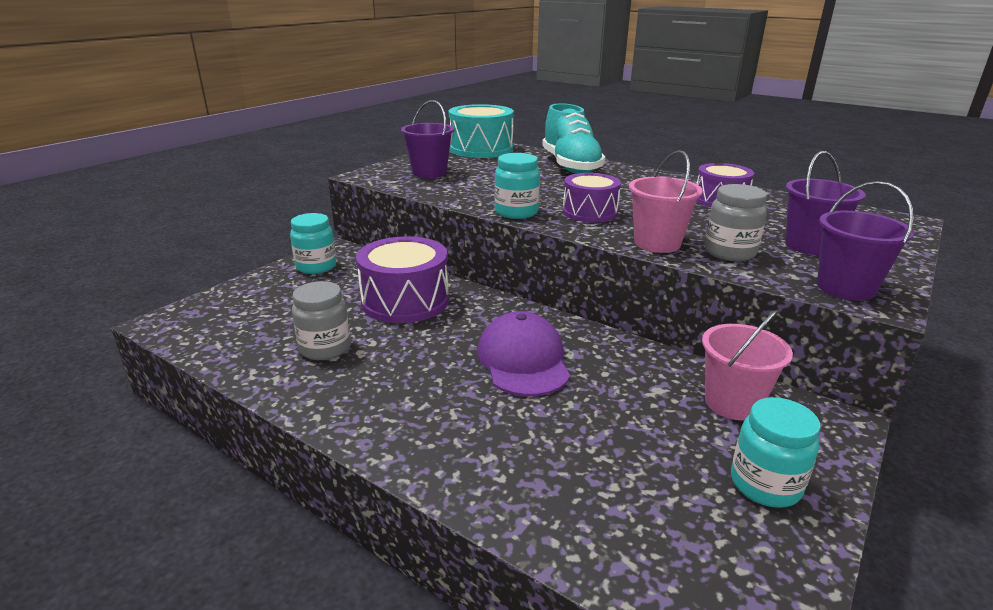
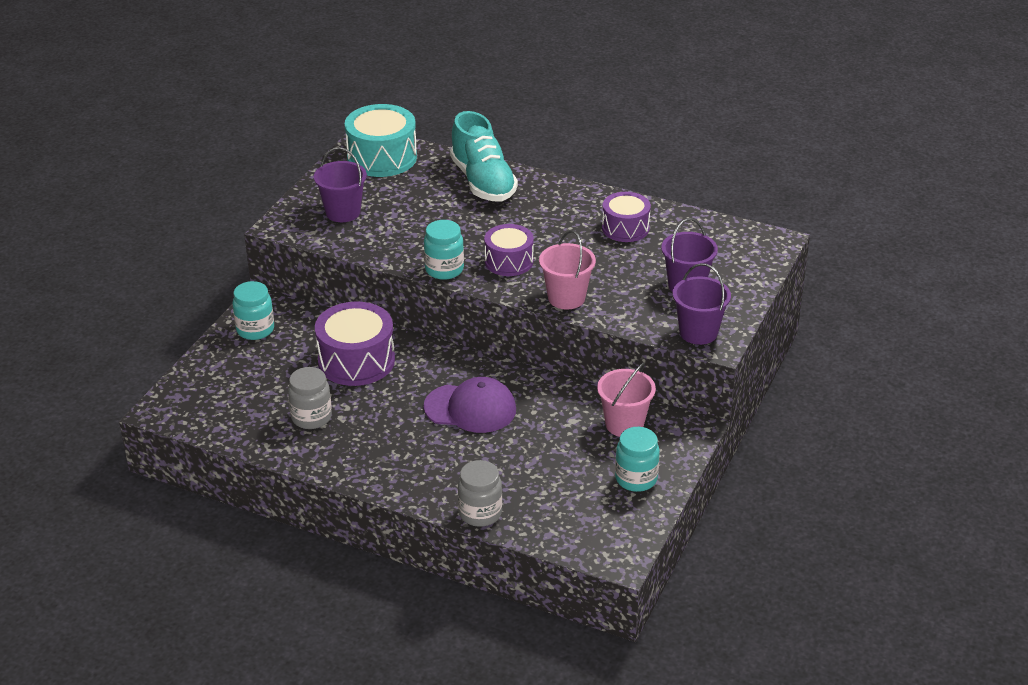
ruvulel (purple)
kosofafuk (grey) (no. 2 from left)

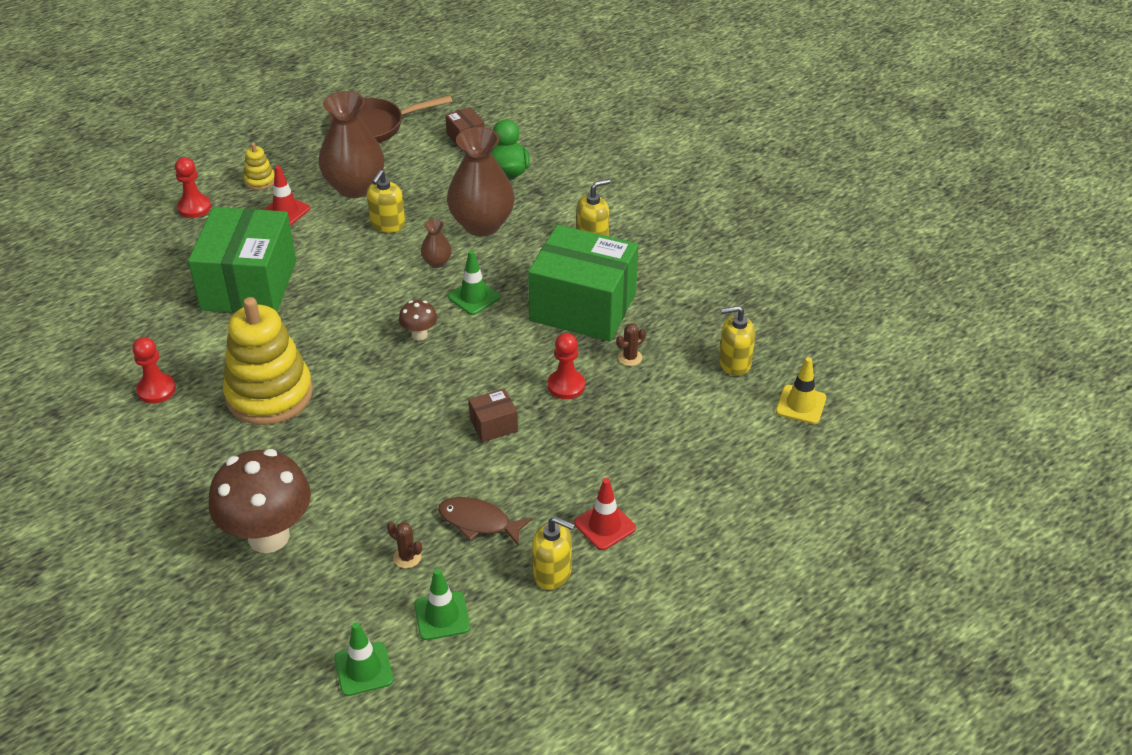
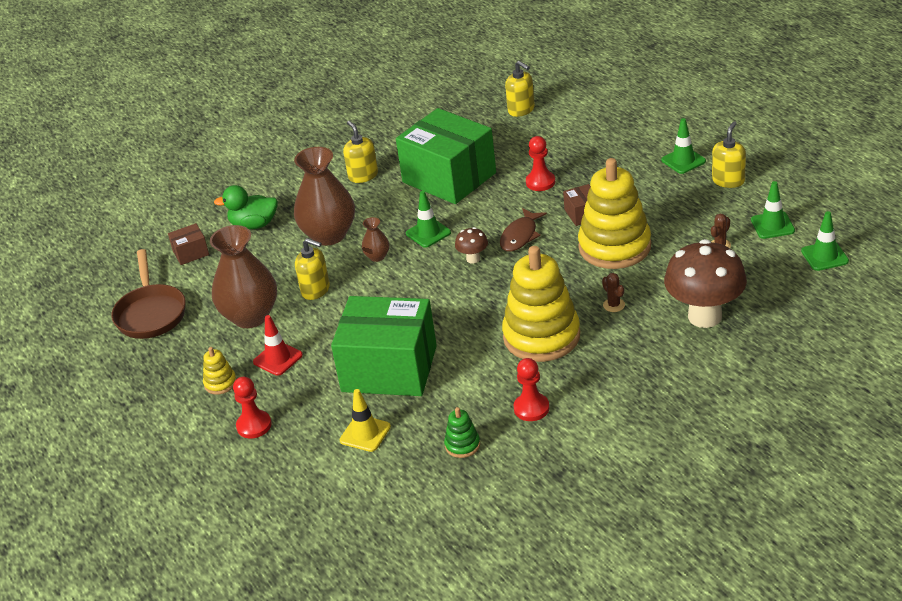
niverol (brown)
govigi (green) (no. 2 from left)
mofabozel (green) (no. 2 from left)
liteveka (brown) (no. 1 from left)
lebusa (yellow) (no. 3 from left)
mofabozel (yellow)
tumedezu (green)
tumedezu (yellow) (no. 3 from left)

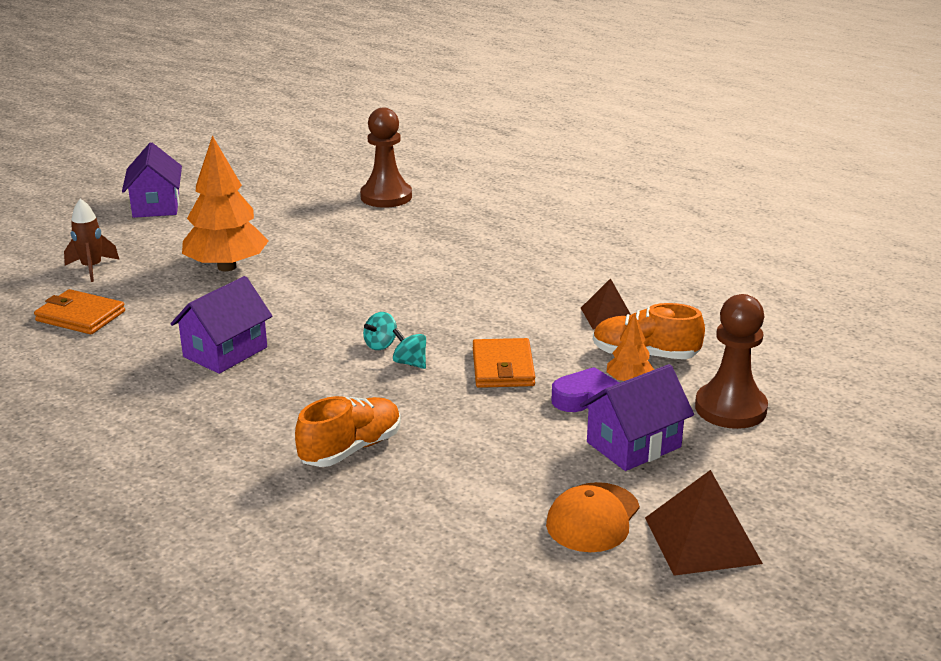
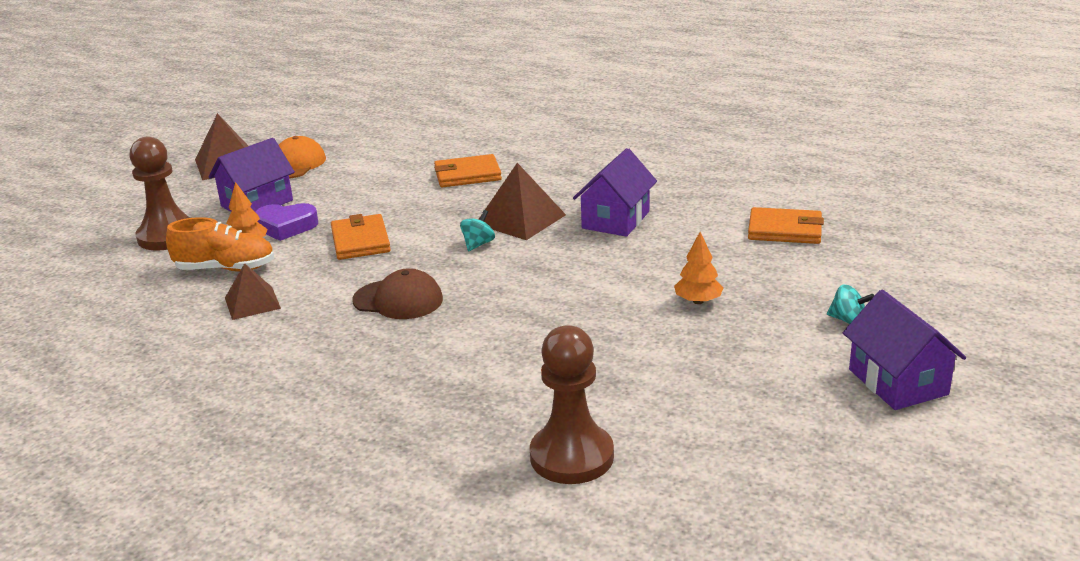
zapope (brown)
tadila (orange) (no. 2 from left)
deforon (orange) (no. 2 from left)
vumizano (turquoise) (no. 2 from left)
ruvulel (brown)
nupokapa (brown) (no. 3 from left)

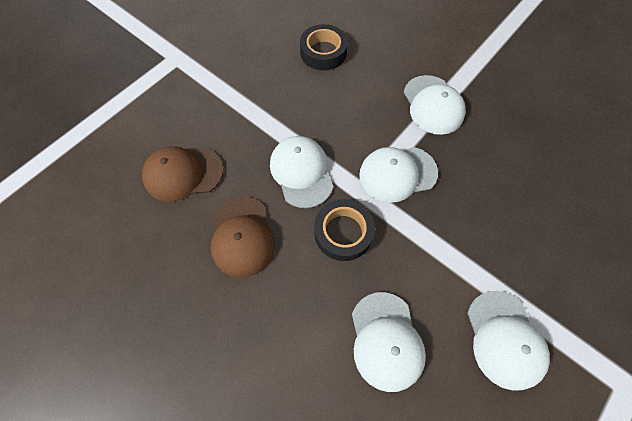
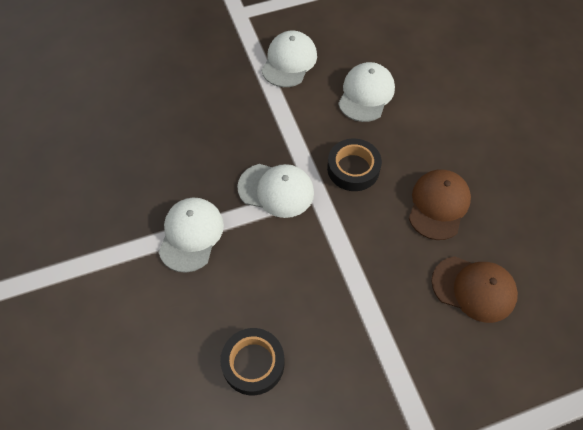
ruvulel (white) (no. 1 from left in the first image)

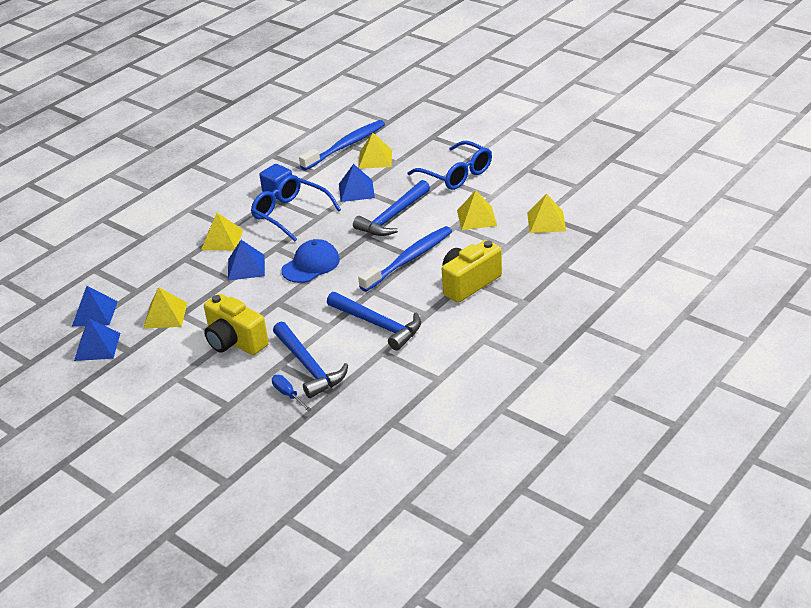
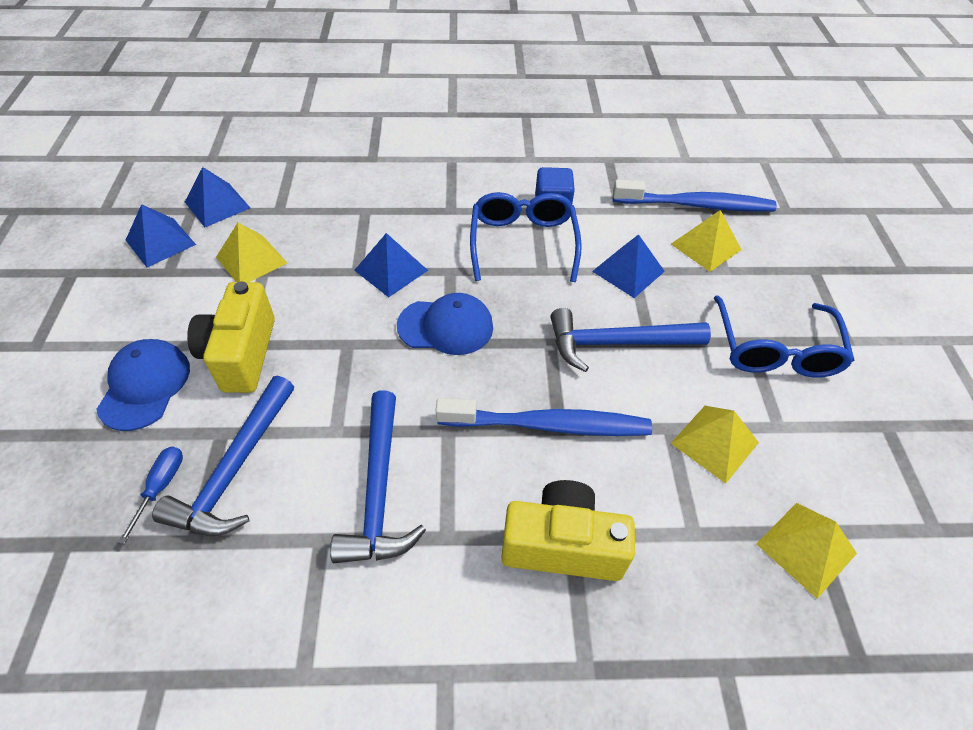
nupokapa (yellow) (no. 2 from left in the first image)
ruvulel (blue) (no. 1 from left)

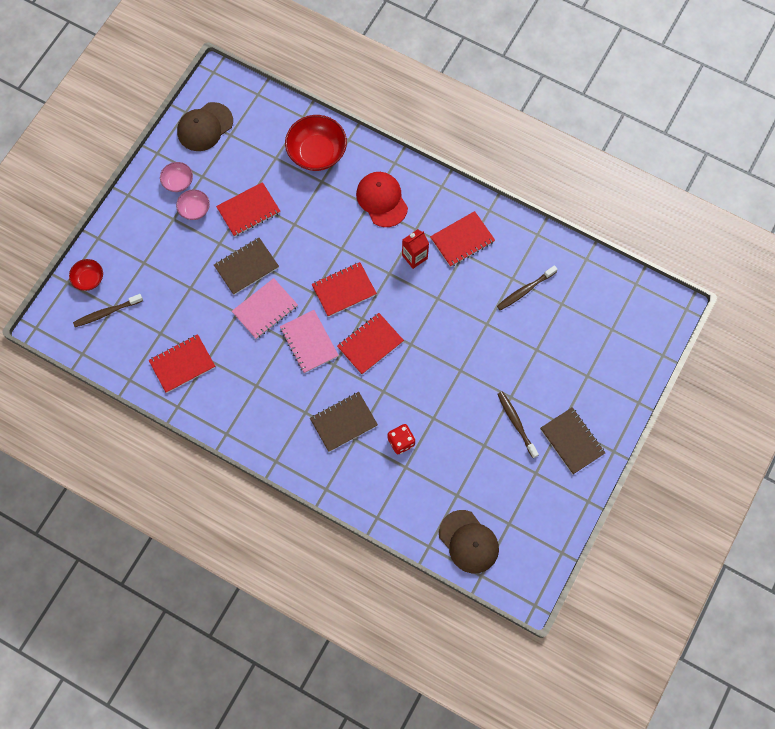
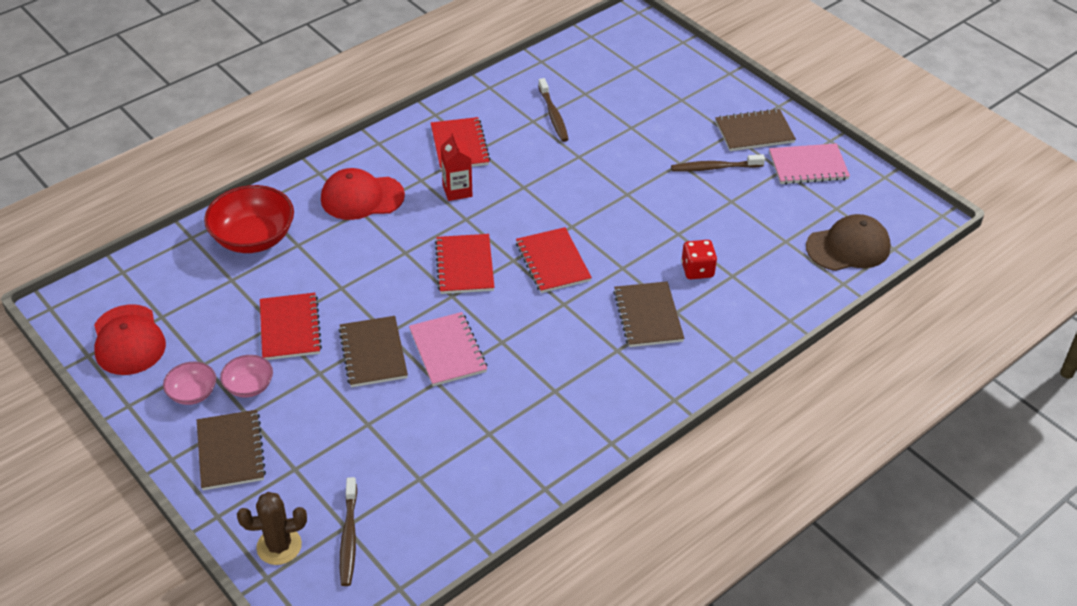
liteveka (brown)
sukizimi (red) (no. 1 from left in the first image)
ruvulel (red) (no. 1 from left)
sukizimi (pink) (no. 2 from left)
sukizimi (brown) (no. 1 from left)

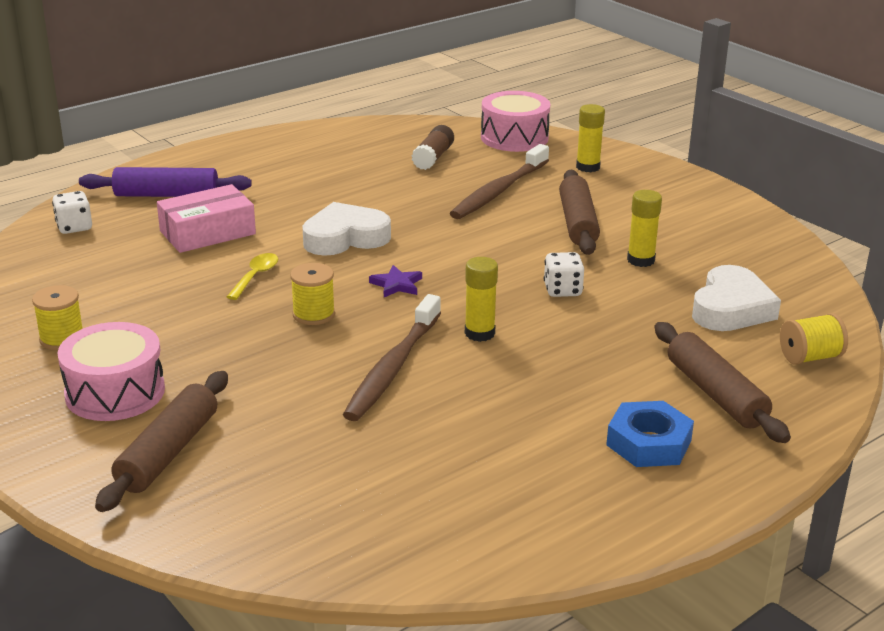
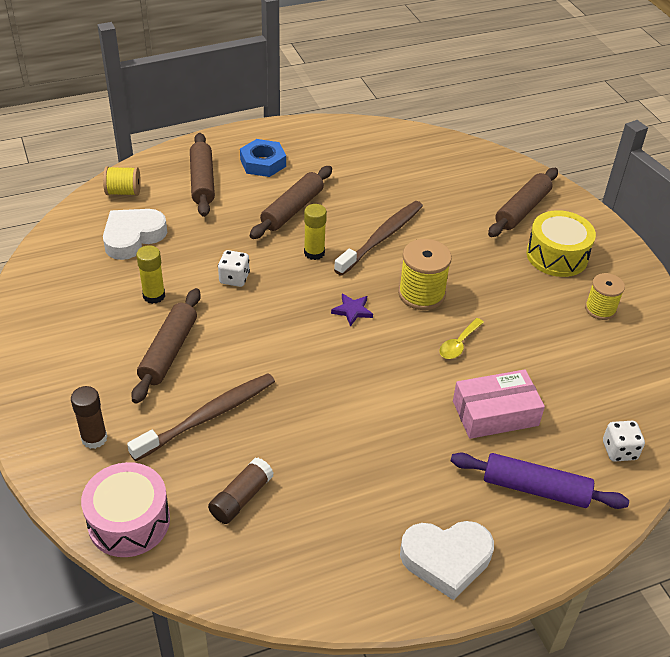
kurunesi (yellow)
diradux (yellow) (no. 2 from left)
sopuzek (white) (no. 2 from left)
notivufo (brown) (no. 1 from left)
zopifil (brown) (no. 3 from left)

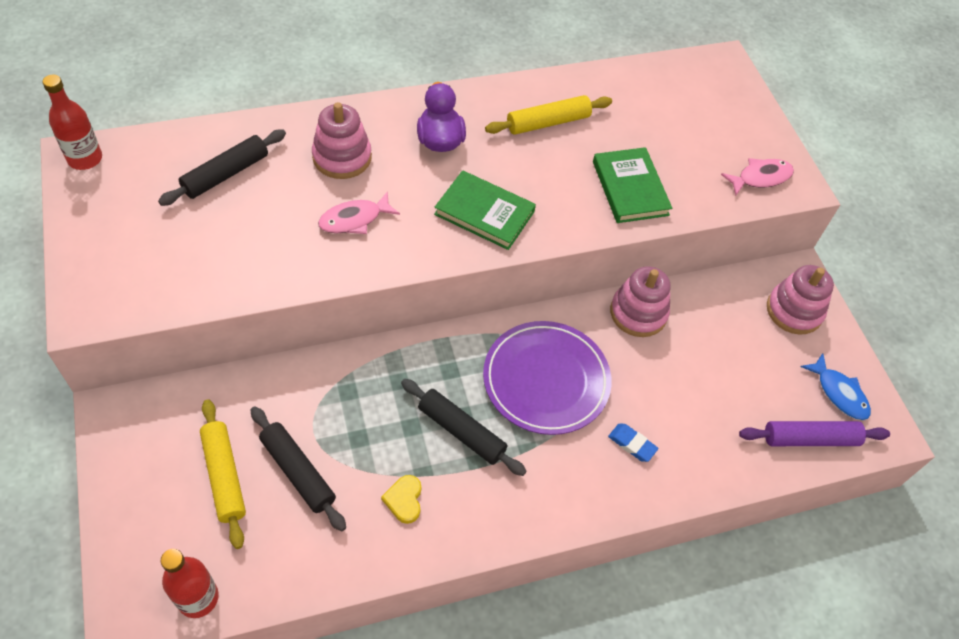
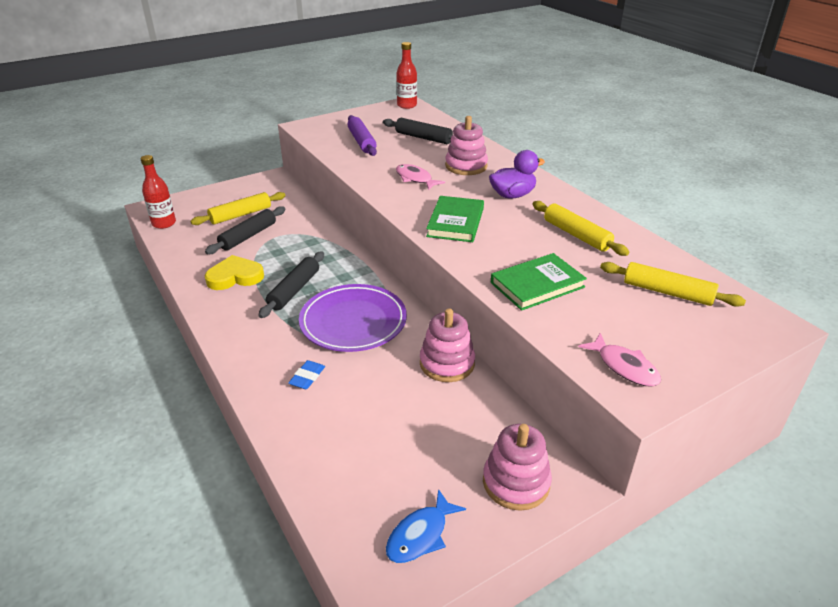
sopuzek (yellow)
zopifil (purple)
zopifil (yellow) (no. 3 from left)

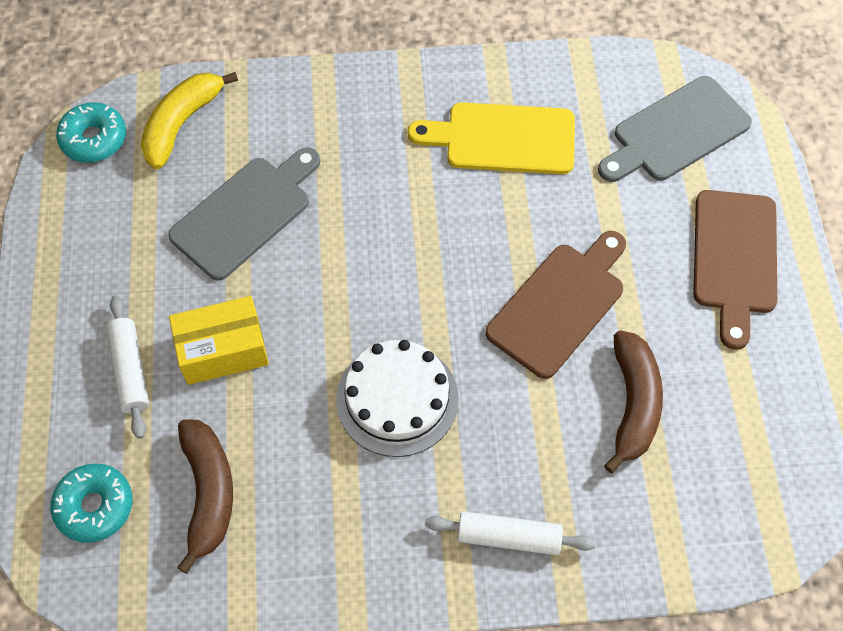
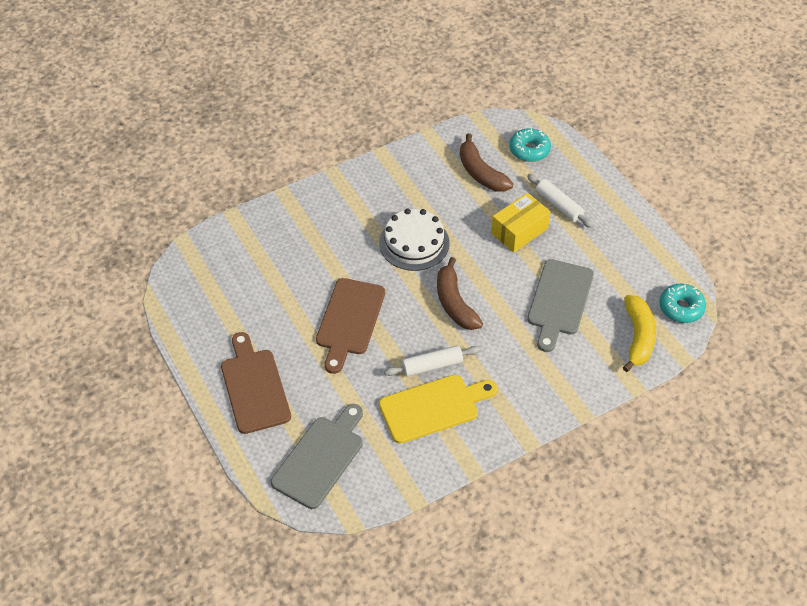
zopifil (white) (no. 1 from left)
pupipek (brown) (no. 1 from left)

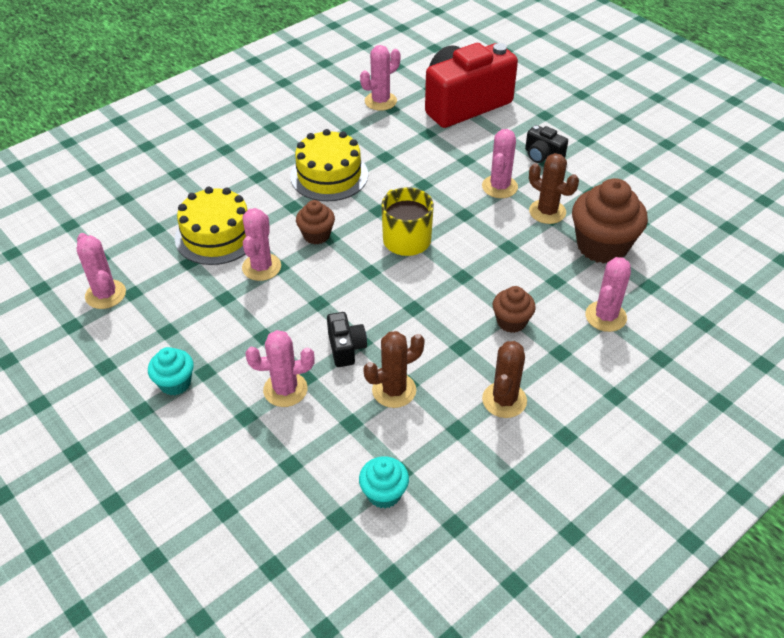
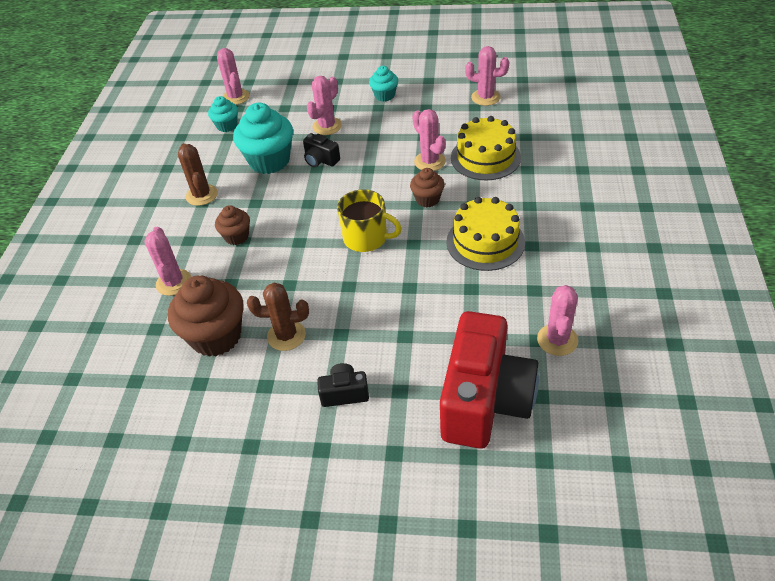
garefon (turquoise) (no. 2 from left)
liteveka (pink) (no. 2 from left)

